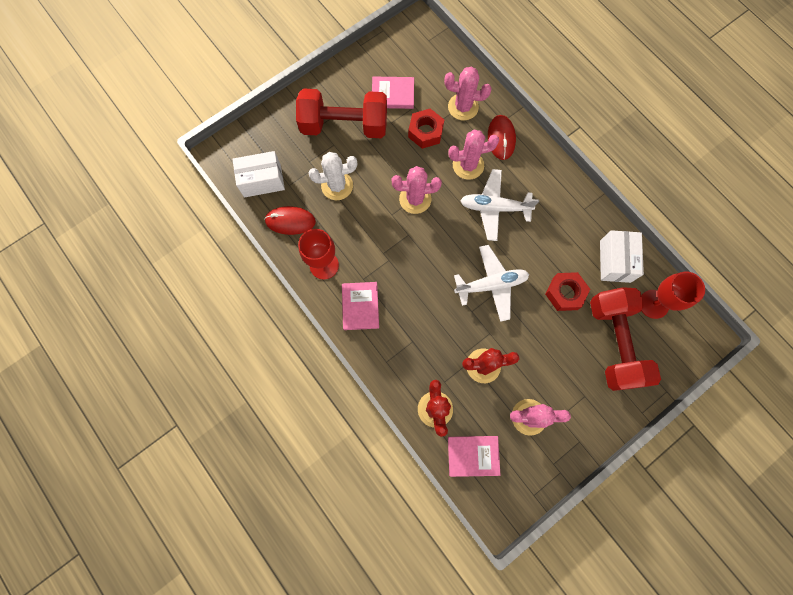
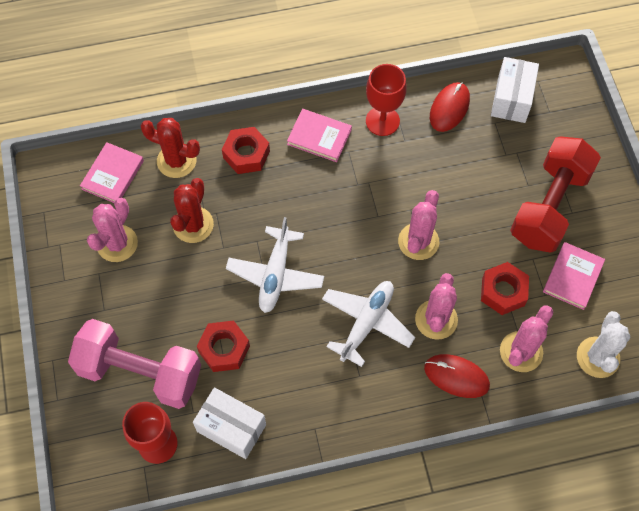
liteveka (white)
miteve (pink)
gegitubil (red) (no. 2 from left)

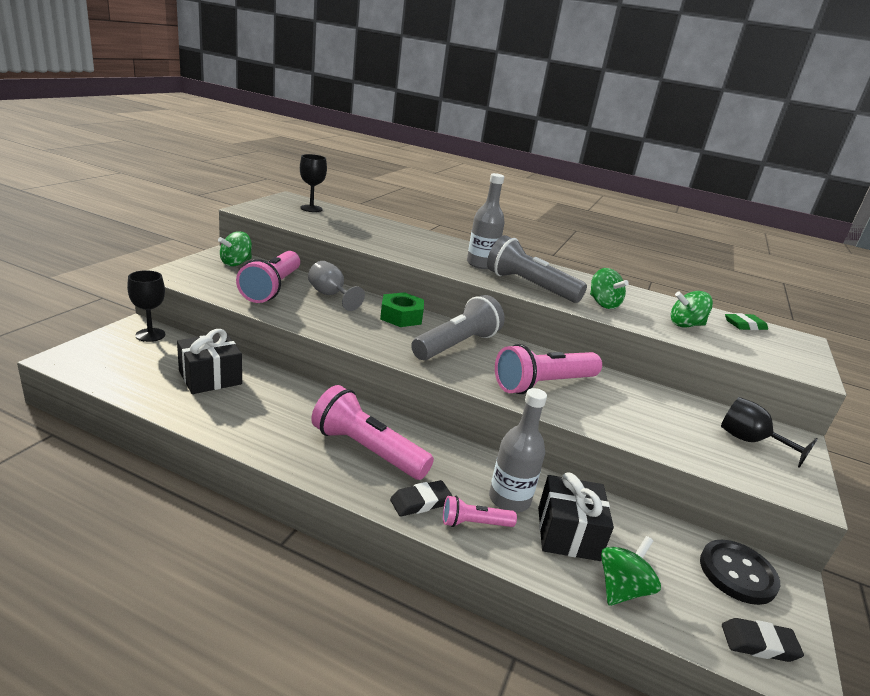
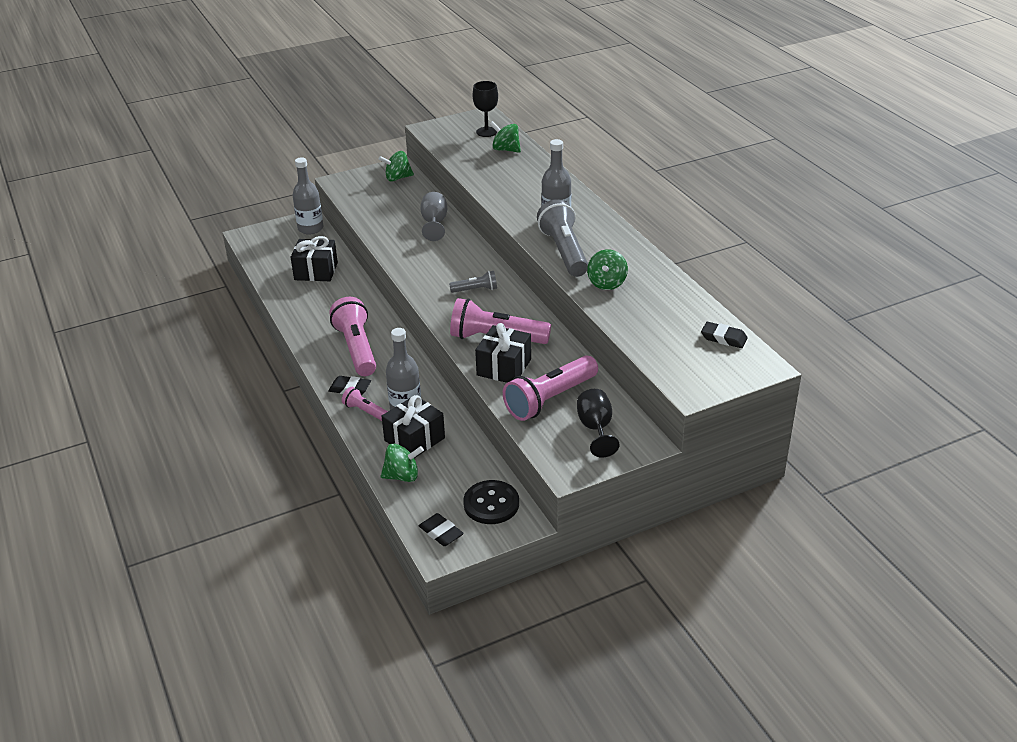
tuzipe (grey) (no. 1 from left)
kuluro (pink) (no. 4 from left)
gegitubil (green)
kuluro (grey) (no. 1 from left)
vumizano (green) (no. 3 from left)
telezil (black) (no. 3 from left)
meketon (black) (no. 3 from left)

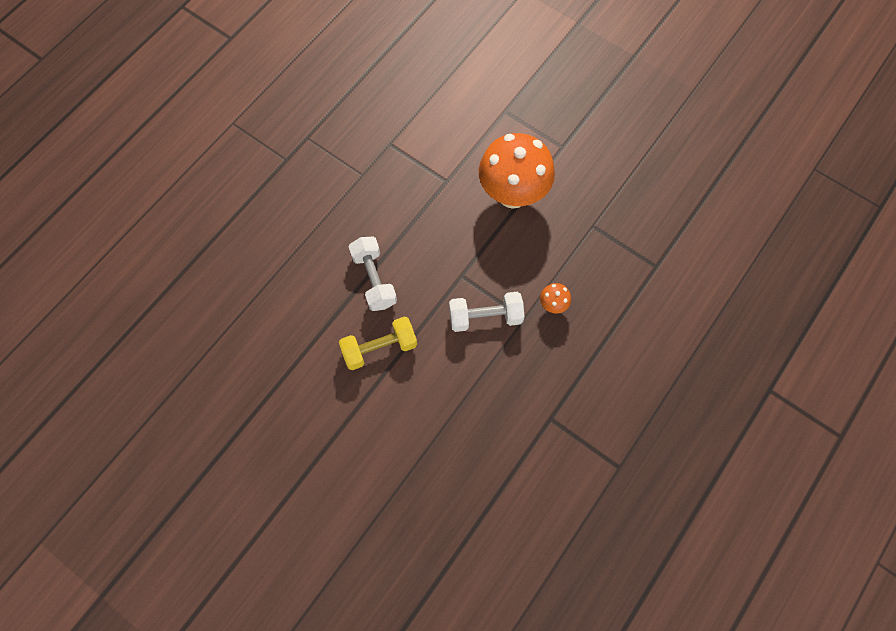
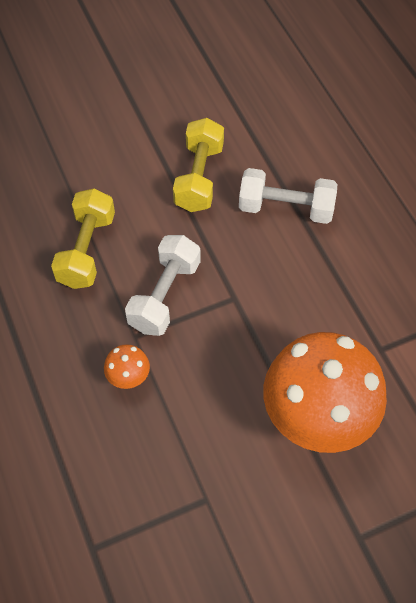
miteve (yellow) (no. 1 from left)

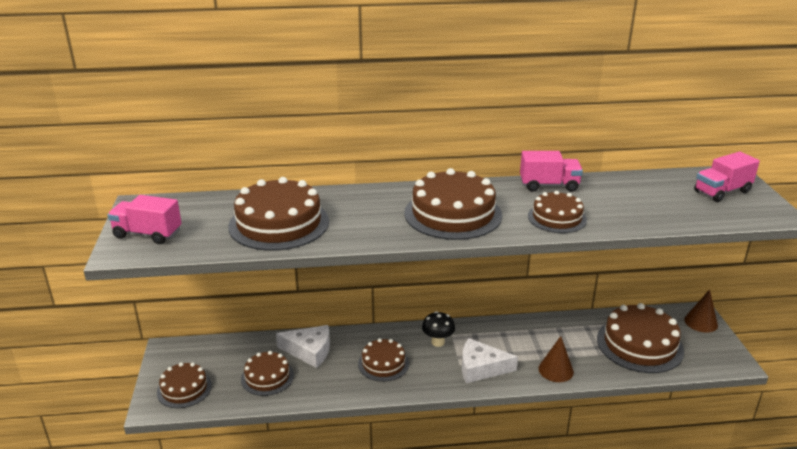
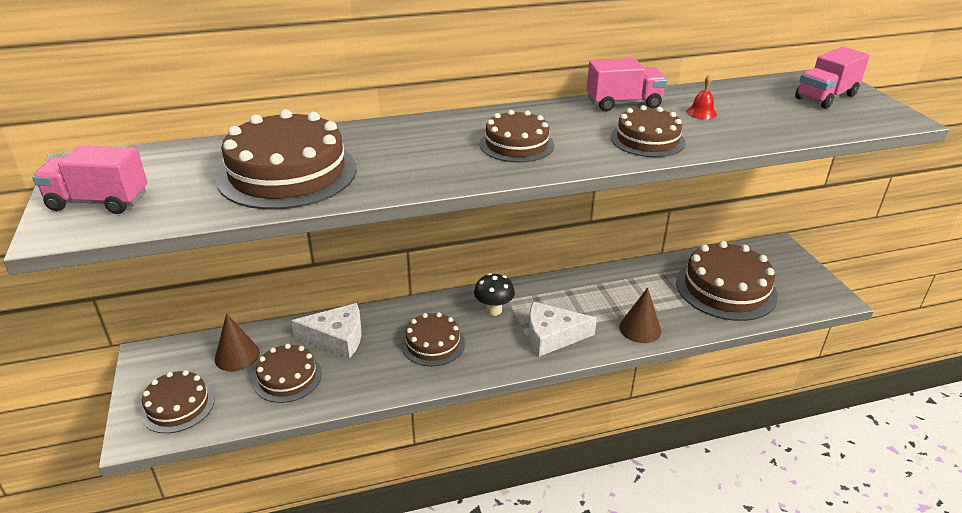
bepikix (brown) (no. 5 from left)
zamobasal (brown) (no. 1 from left)
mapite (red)

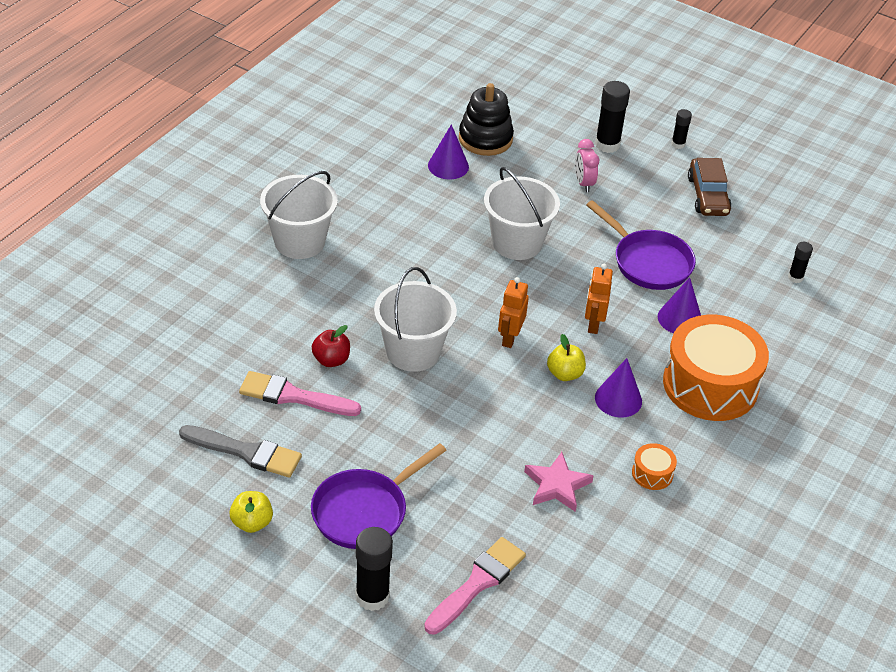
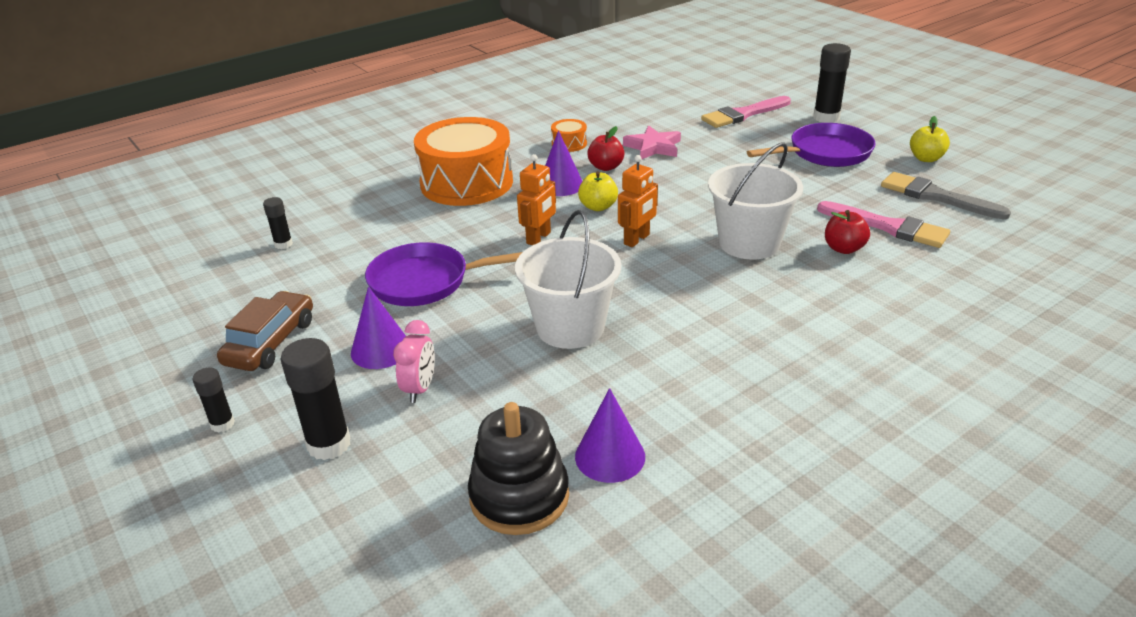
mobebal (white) (no. 1 from left in the first image)
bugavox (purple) (no. 1 from left)
zamobasal (purple) (no. 1 from left)
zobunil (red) (no. 1 from left)

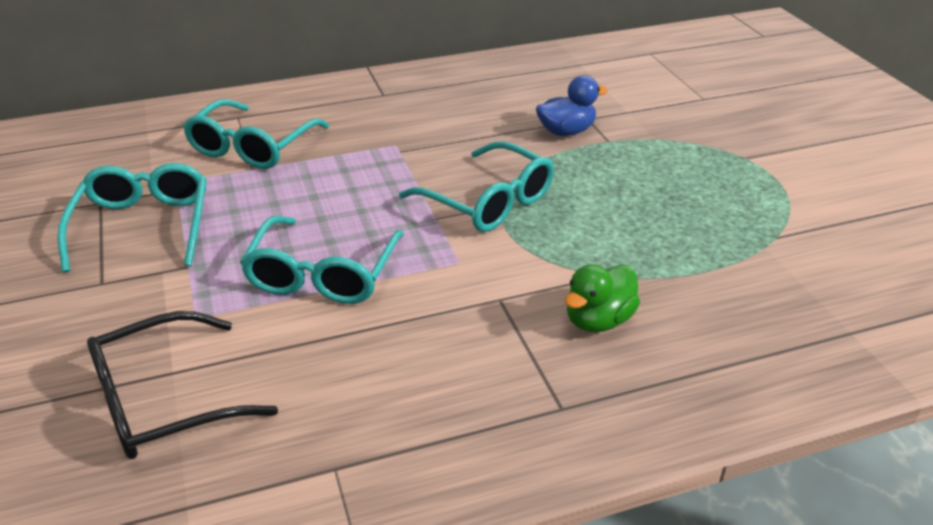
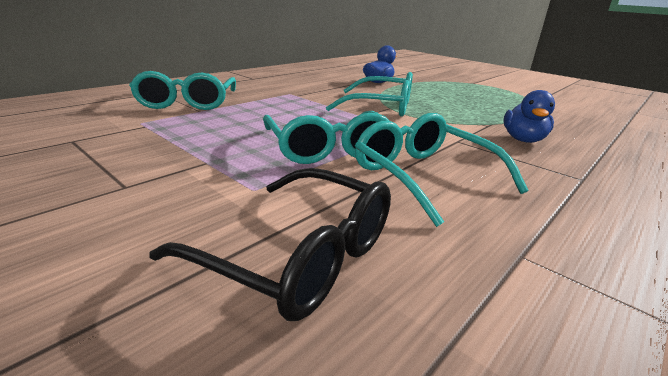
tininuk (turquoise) (no. 4 from left)
tininuk (black)
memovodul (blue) (no. 2 from left)

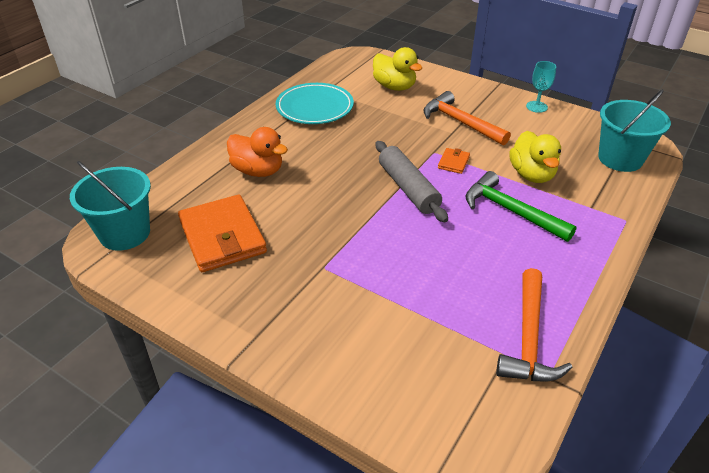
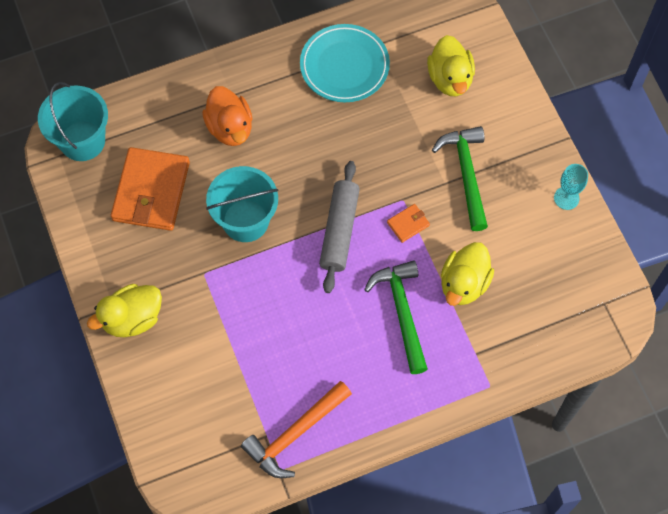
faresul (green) (no. 2 from left)
mobebal (turquoise) (no. 2 from left)
memovodul (yellow) (no. 1 from left)

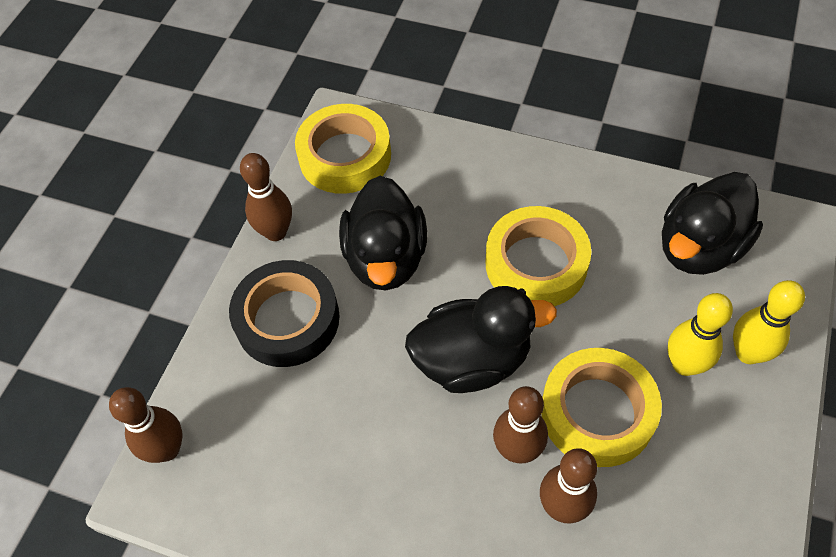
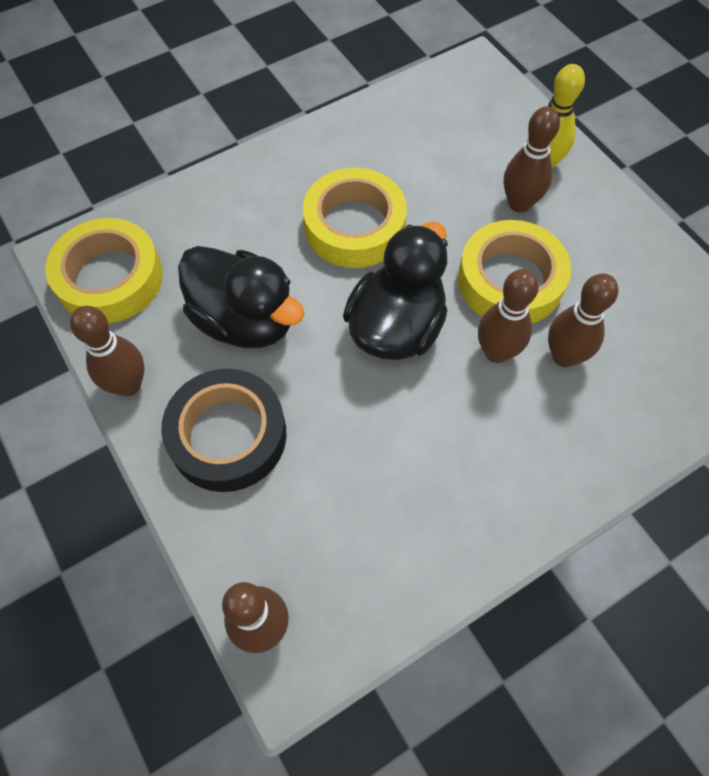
memovodul (black) (no. 3 from left in the first image)
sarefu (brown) (no. 4 from left)

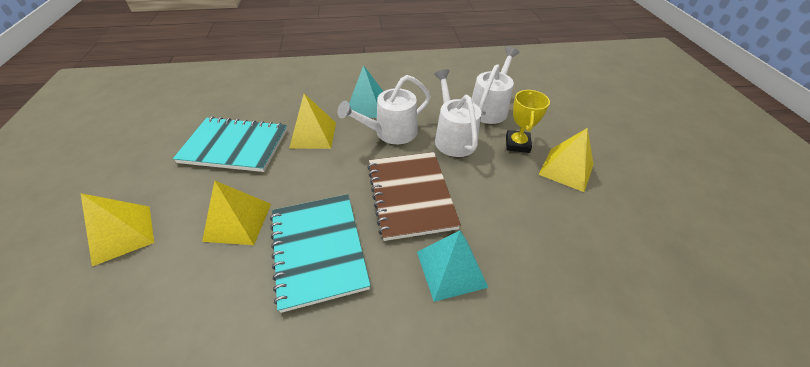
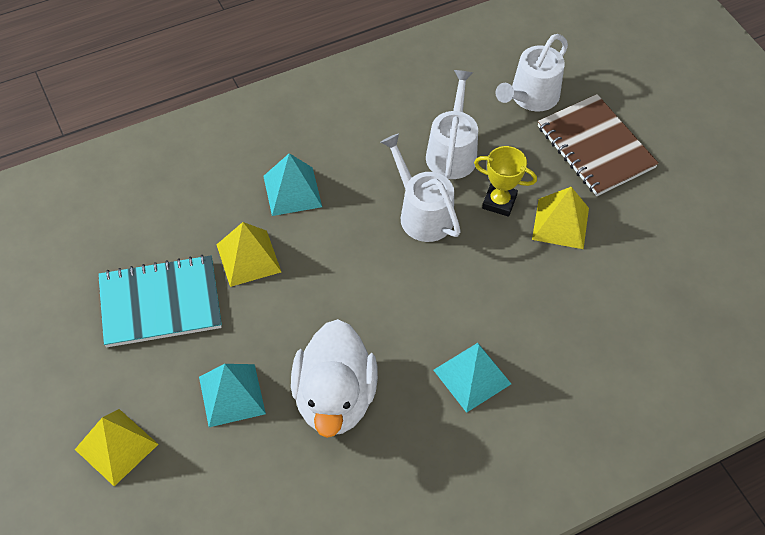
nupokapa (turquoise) (no. 1 from left)
memovodul (white)
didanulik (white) (no. 3 from left)
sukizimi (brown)
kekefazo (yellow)

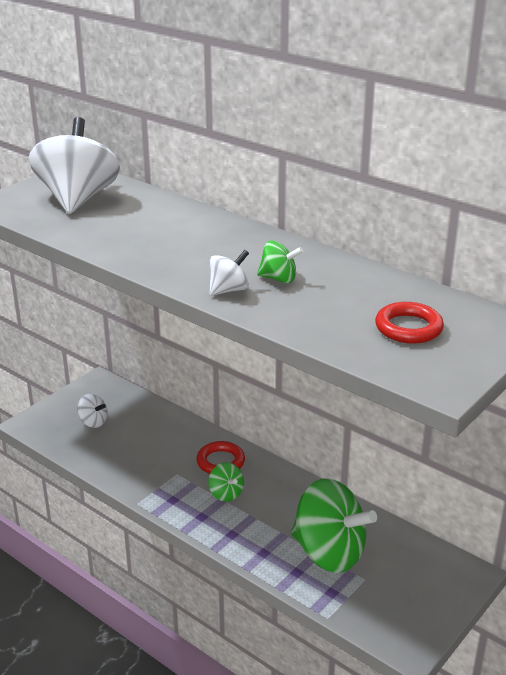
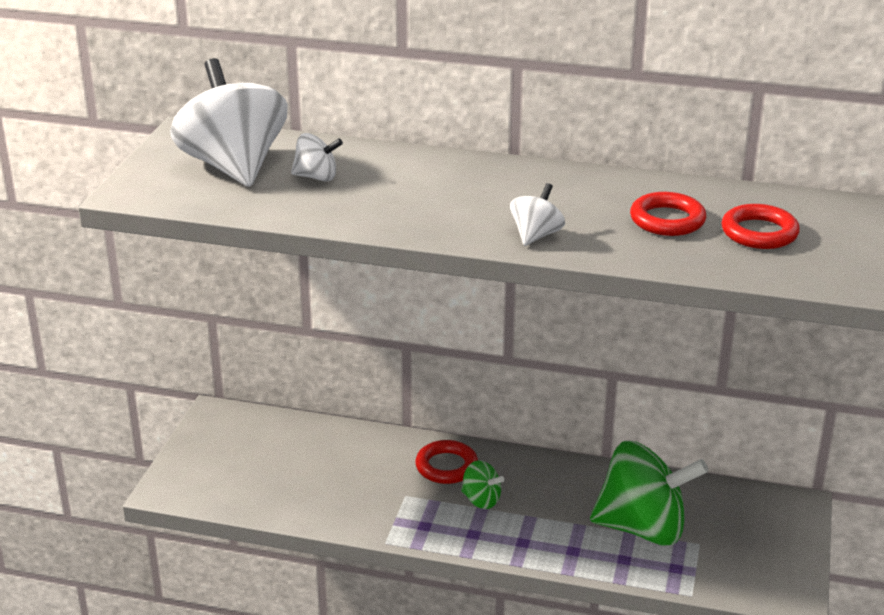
vumizano (white) (no. 2 from left)
vumizano (green) (no. 2 from left in the first image)
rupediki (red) (no. 2 from left)

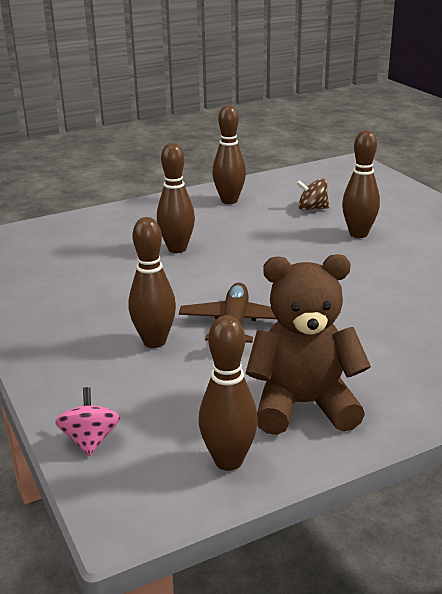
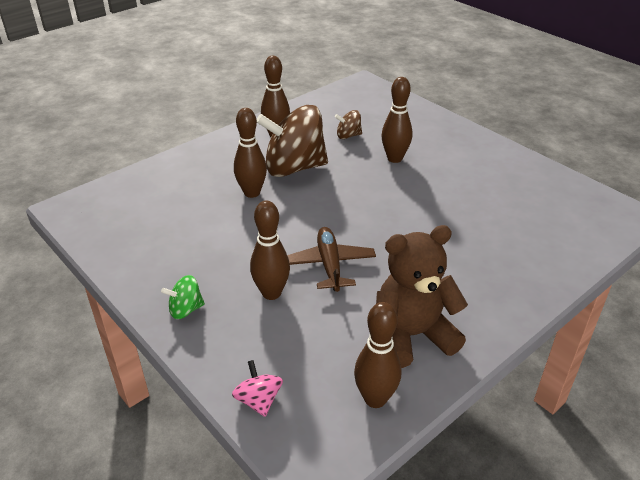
vumizano (green)
vumizano (brown) (no. 1 from left)

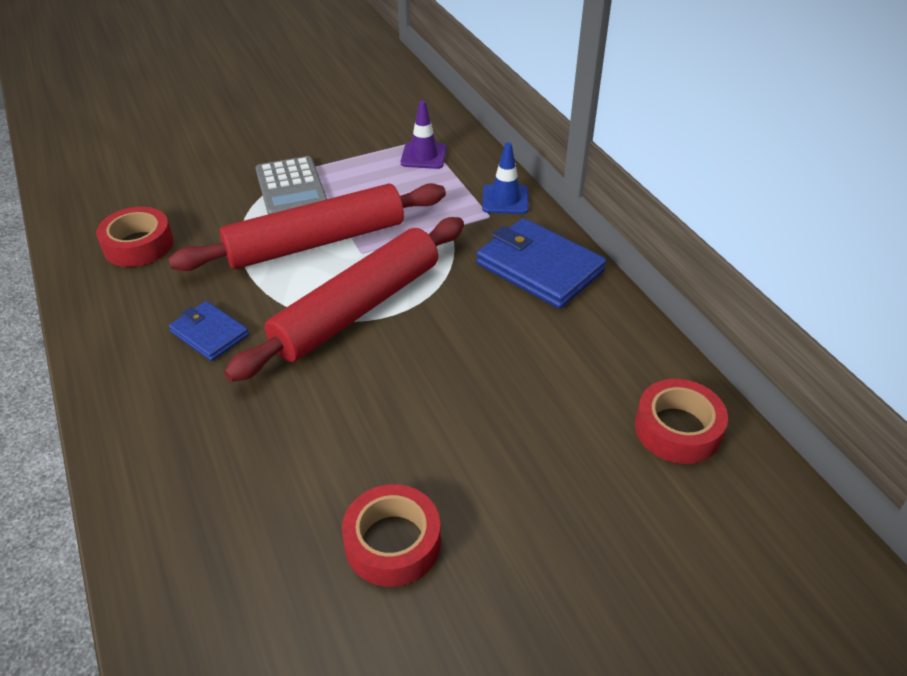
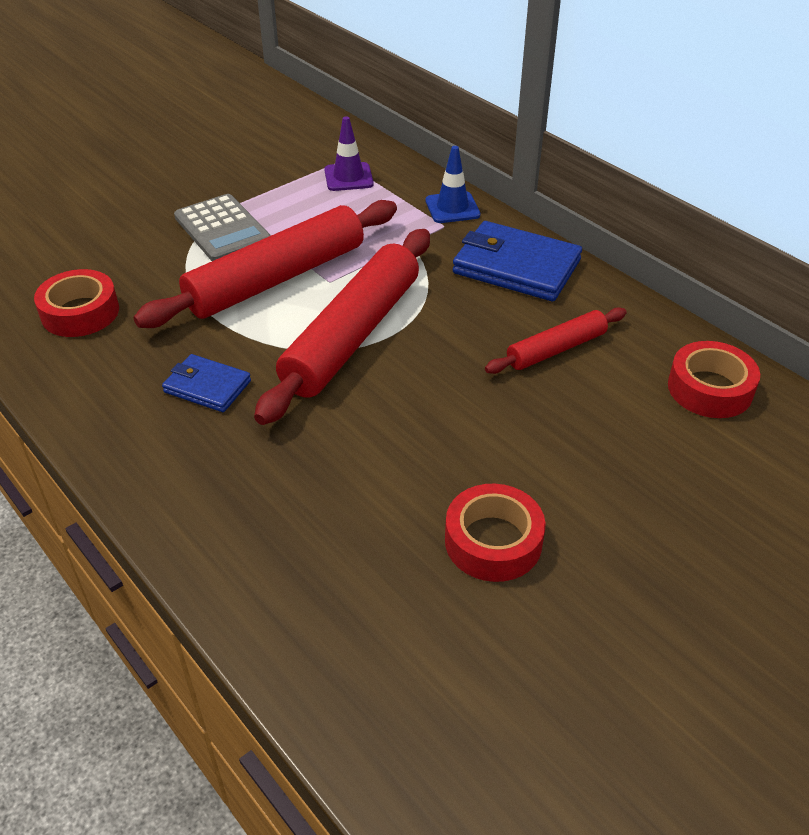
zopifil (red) (no. 3 from left)

